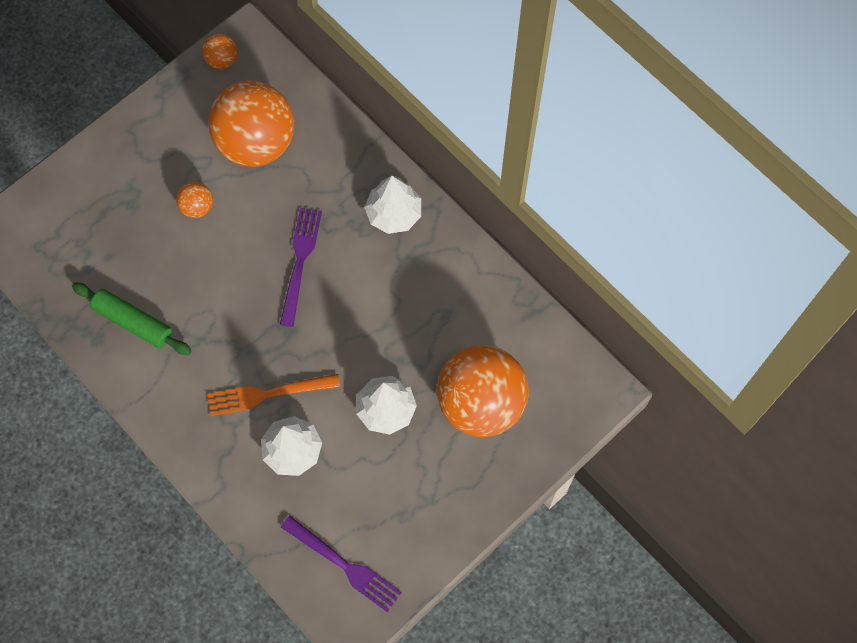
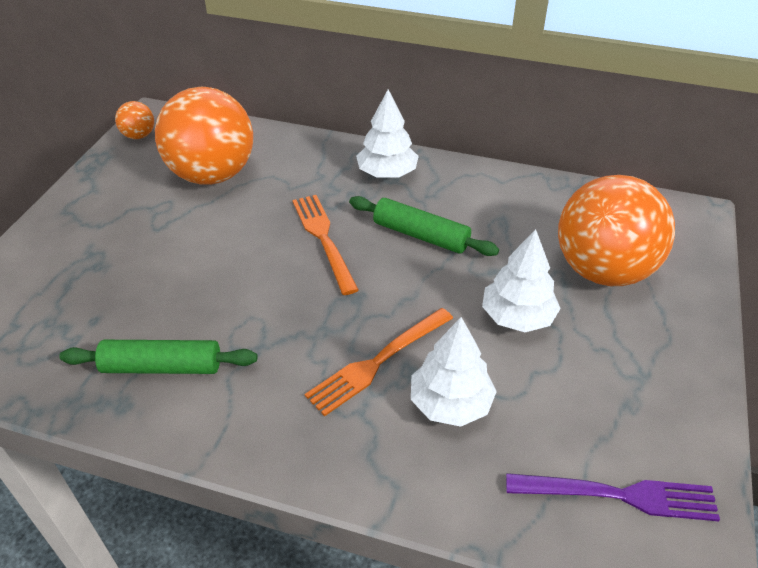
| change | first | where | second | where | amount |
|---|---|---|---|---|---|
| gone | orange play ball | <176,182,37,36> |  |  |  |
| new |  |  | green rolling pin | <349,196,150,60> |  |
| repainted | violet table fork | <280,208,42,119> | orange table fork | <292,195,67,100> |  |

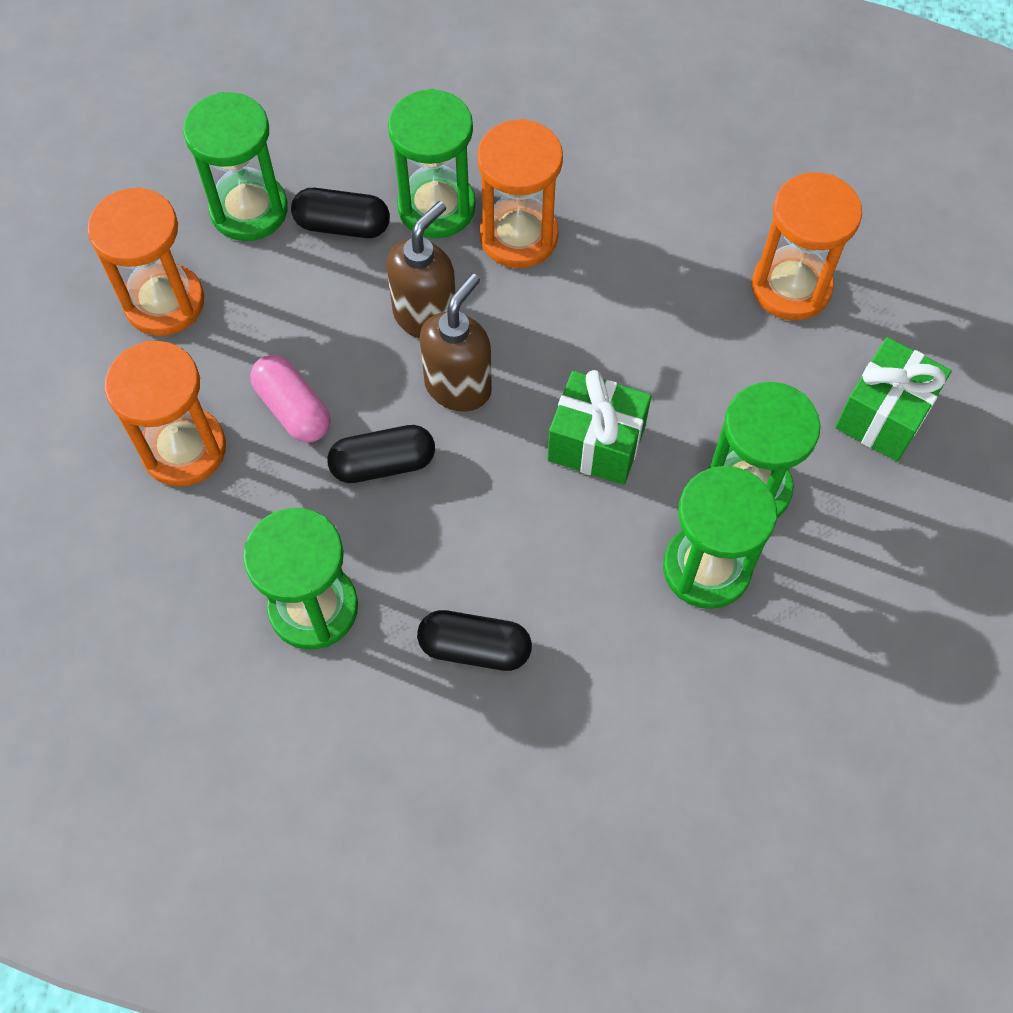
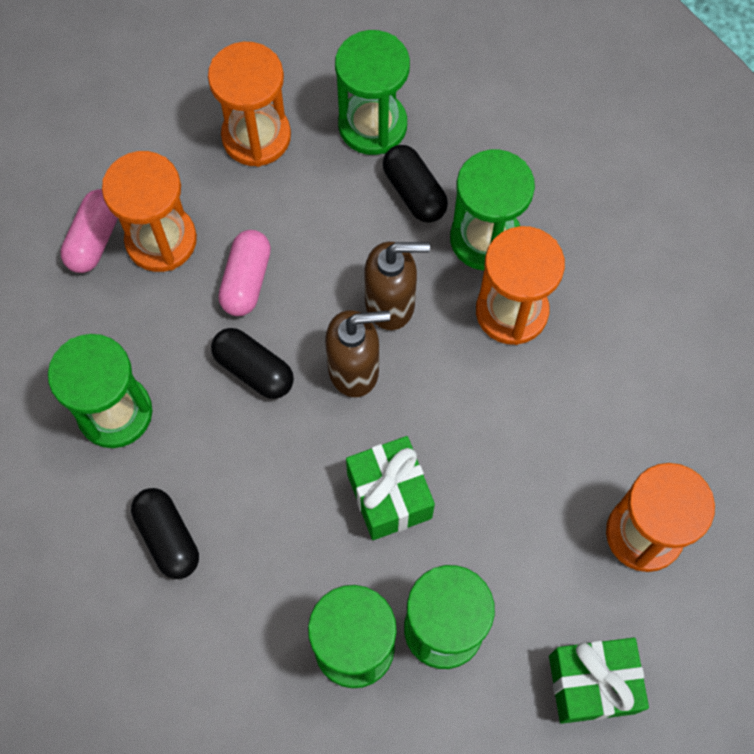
| change | first | where | second | where | amount |
|---|---|---|---|---|---|
| new |  |  | rose-pink capsule | <60,189,58,84> |  |

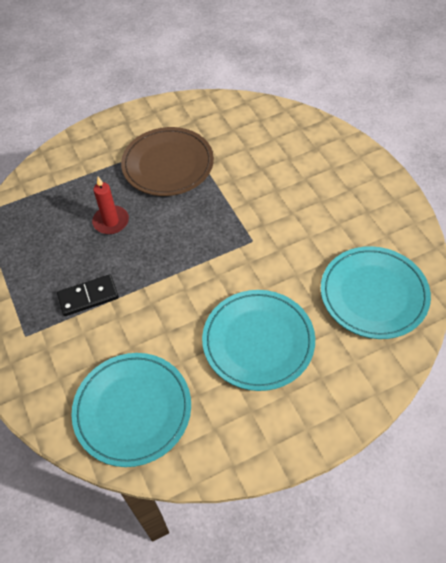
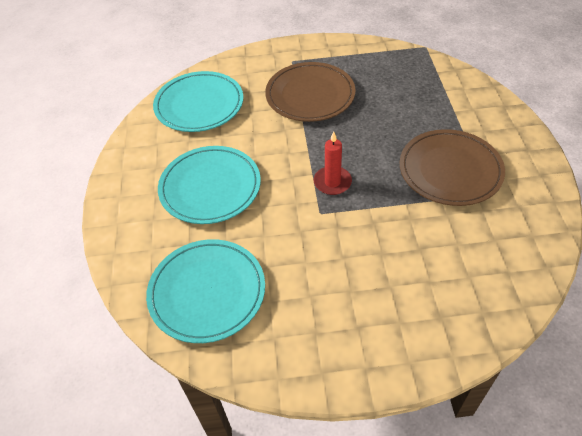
| change | first | where | second | where | amount |
|---|---|---|---|---|---|
| shifted | crimson candle | <92,177,37,57> |  | <314,131,38,64> |  |
| swapped | black domino piece | <57,275,62,41> | dark brown dinner plate | <265,62,91,60> |  |

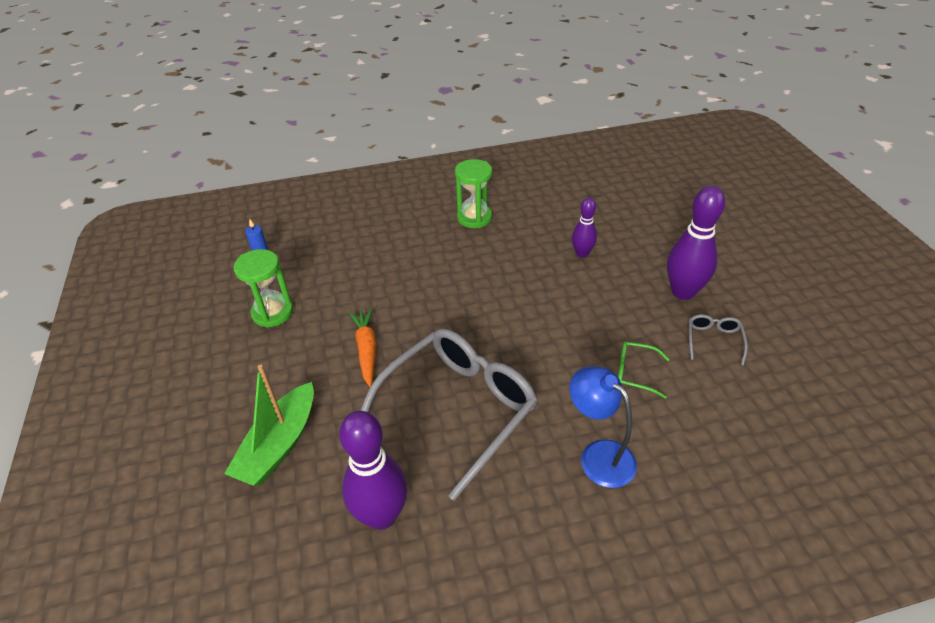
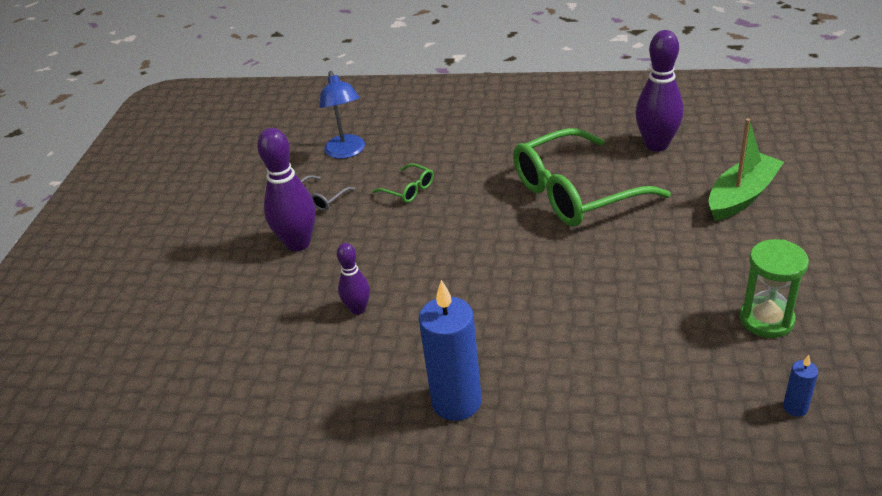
| change | first | where | second | where | amount |
|---|---|---|---|---|---|
| gone | orange carrot | <349,308,27,79> |  |  |  |
| shifted | cobalt reading lamp | <569,366,68,122> |  | <319,71,46,88> |  |
| swapped | green sand timer | <455,159,37,69> | cobalt candle | <419,280,63,141> |  |
| repainted | gray glasses | <361,328,177,172> | green glasses | <513,128,158,99> |  |

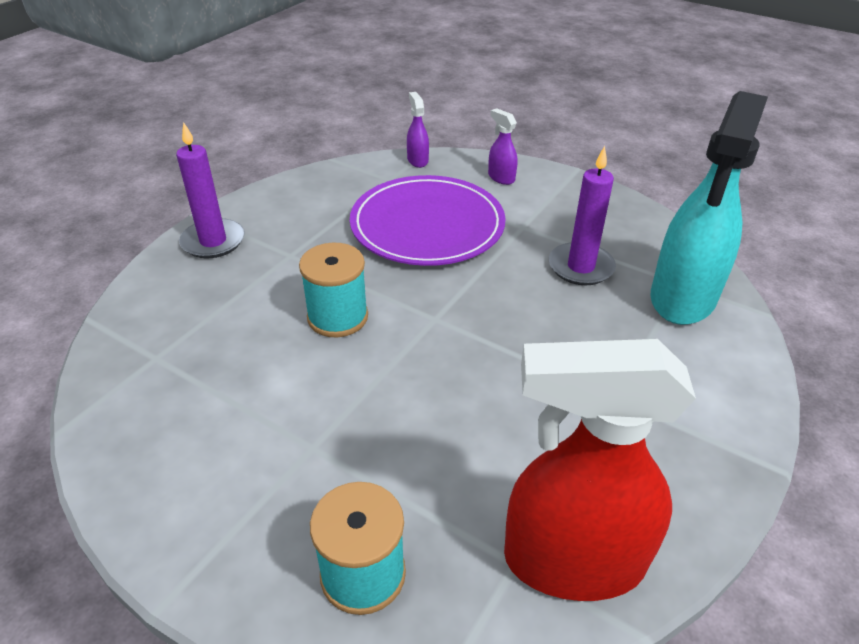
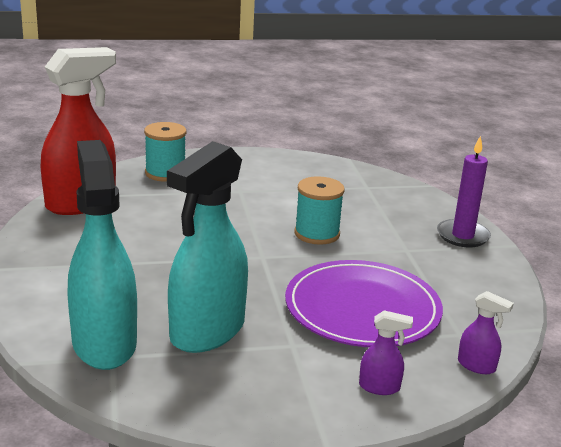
| change | first | where | second | where | amount |
|---|---|---|---|---|---|
| swapped | violet candle | <549,146,67,139> | teal spray cleaner | <167,141,81,212> |  |

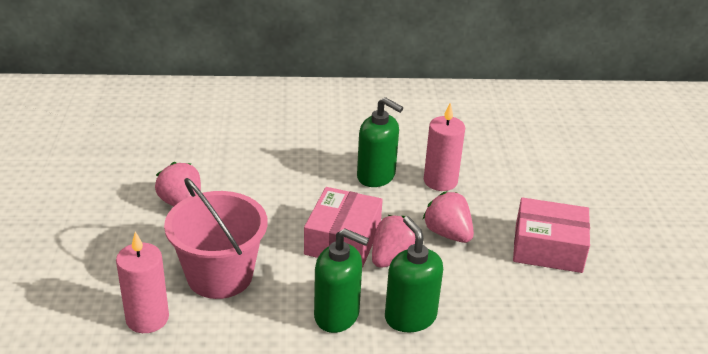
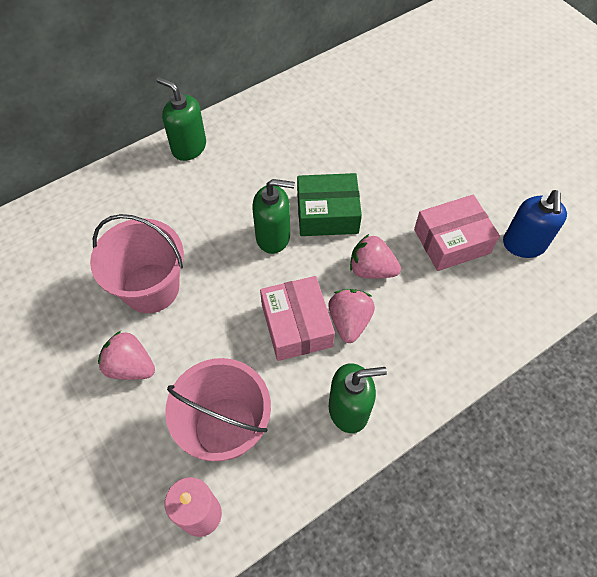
| change | first | where | second | where | amount |
|---|---|---|---|---|---|
| new |  |  | rose-pink bucket | <90,214,94,99> |  |
| new |  |  | cobalt pump bottle | <503,190,64,68> |  |
| shifted | green pump bottle | <385,216,58,116> |  | <157,77,49,84> |  |
| swapped | rose-pink candle | <424,103,41,88> | green package | <297,173,65,63> |  |

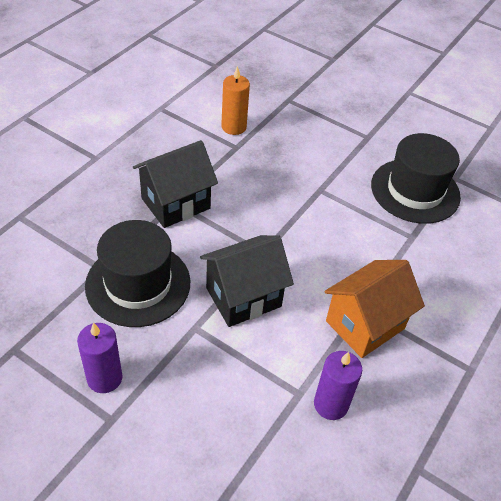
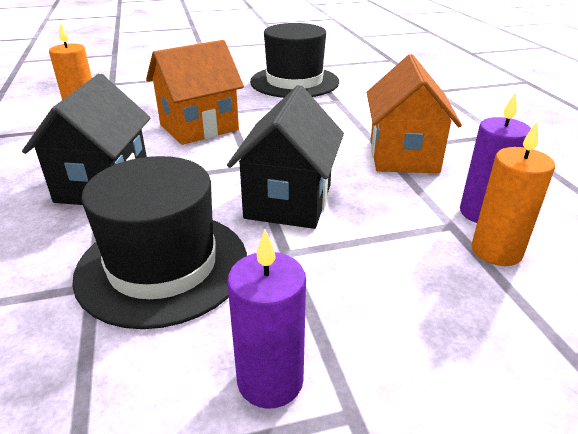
| change | first | where | second | where | amount |
|---|---|---|---|---|---|
| new |  |  | orange cottage | <146,40,98,105> |  |
| new |  |  | orange candle | <472,122,83,144> |  |

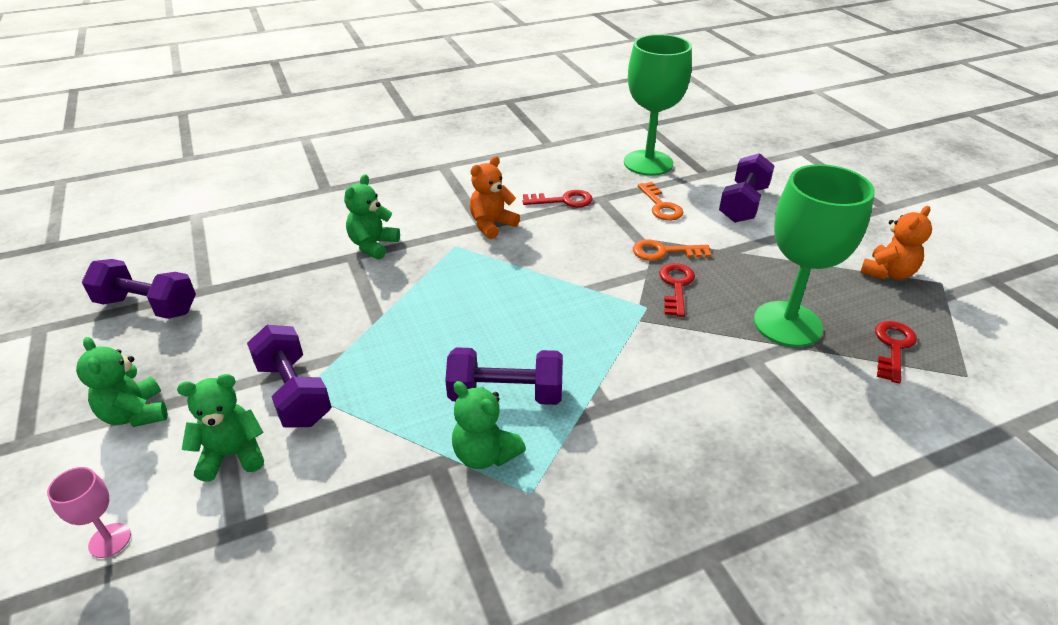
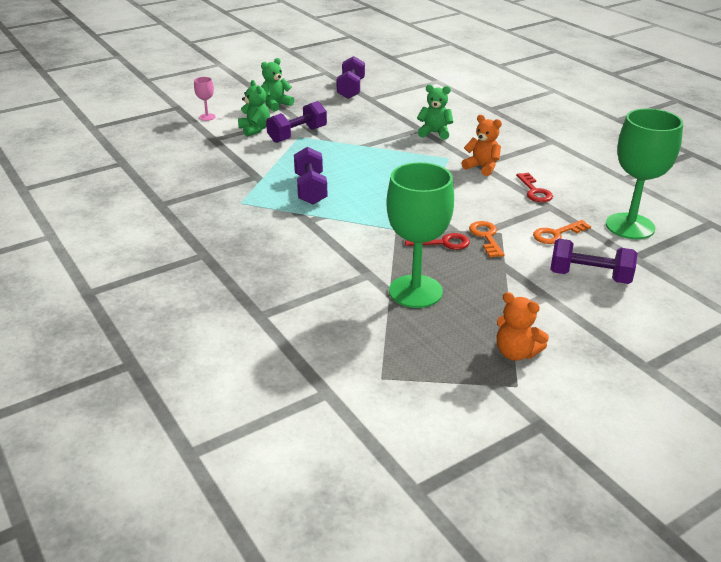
| change | first | where | second | where | amount |
|---|---|---|---|---|---|
| gone | green stuffed bear | <452,381,74,88> |  |  |  |
| gone | crimson latchkey | <875,321,42,63> |  |  |  |

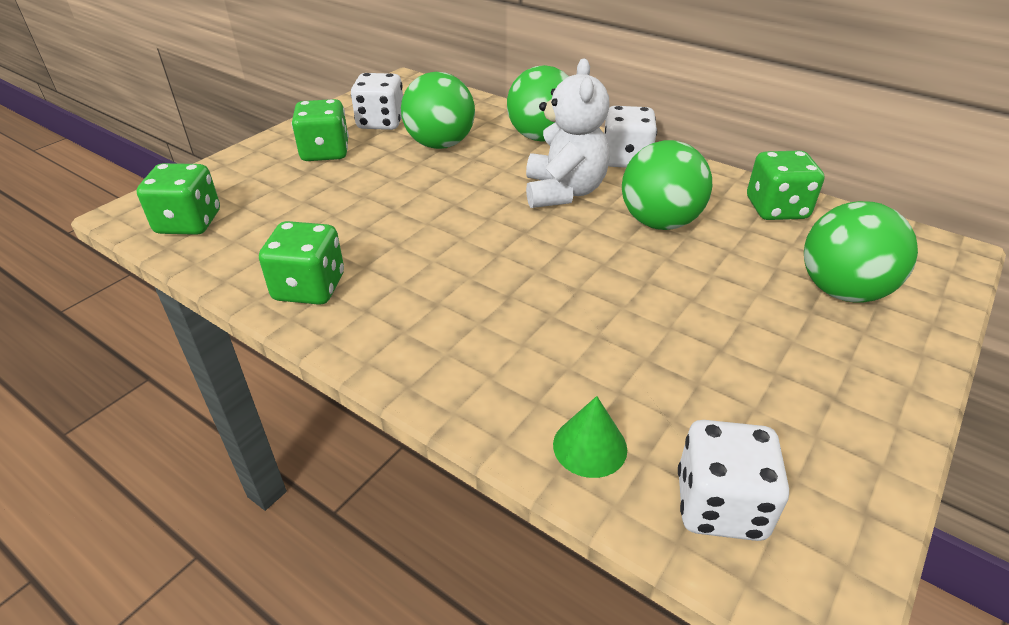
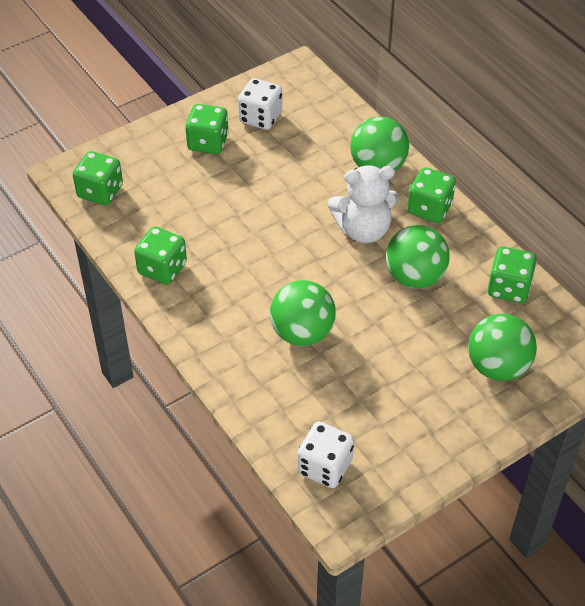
| change | first | where | second | where | amount |
|---|---|---|---|---|---|
| gone | green cone | <553,396,74,82> |  |  |  |
| shifted | green play ball | <401,72,74,77> |  | <270,280,66,66> |  |
| repainted | white game die | <604,106,53,62> | green game die | <407,167,49,56> |  |
| rotated | white stuffed bear | <526,59,84,149> |  | <328,165,71,78> | 60 degrees clockwise |

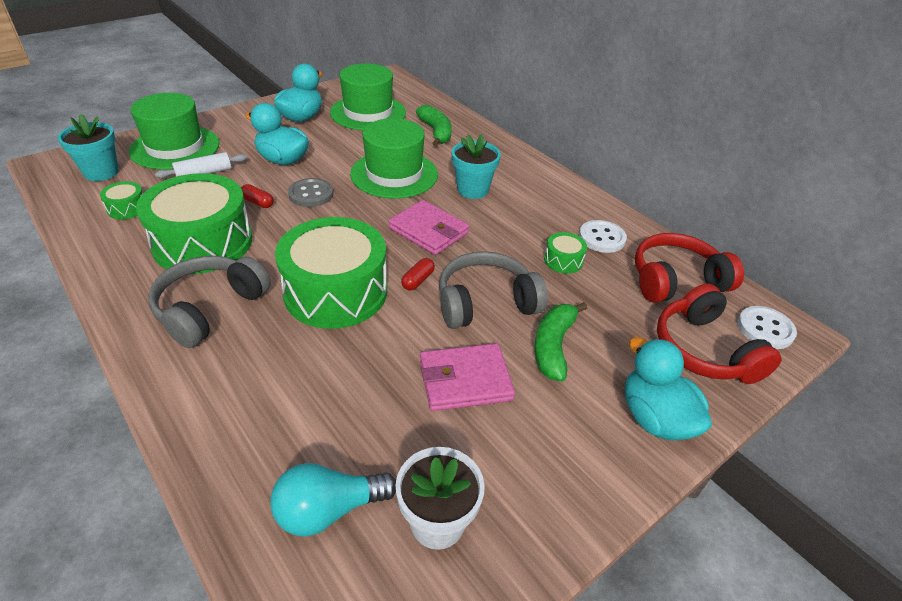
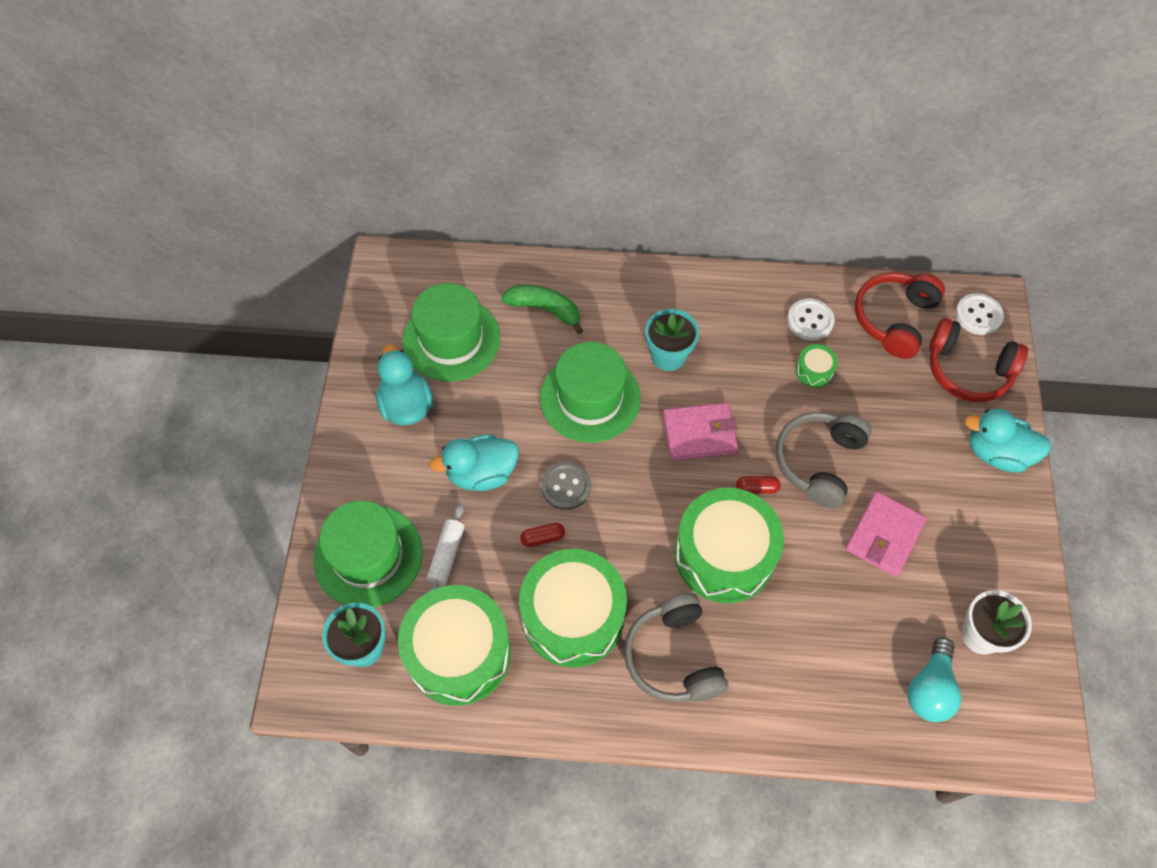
| change | first | where | second | where | amount |
|---|---|---|---|---|---|
| gone | green toy banana | <534,302,53,80> |  |  |  |
| rotated | crimson capsule | <401,258,34,33> |  | <736,476,45,18> | 75 degrees counterclockwise |
| scaled | green toy drum | <100,181,43,38> |  | <398,585,113,121> | x2.41 |

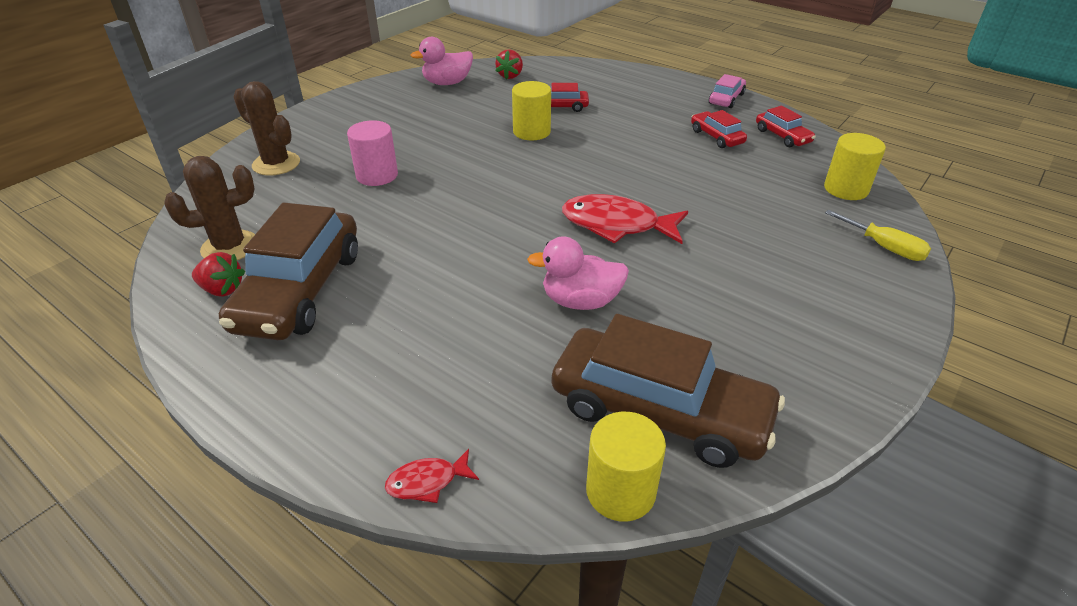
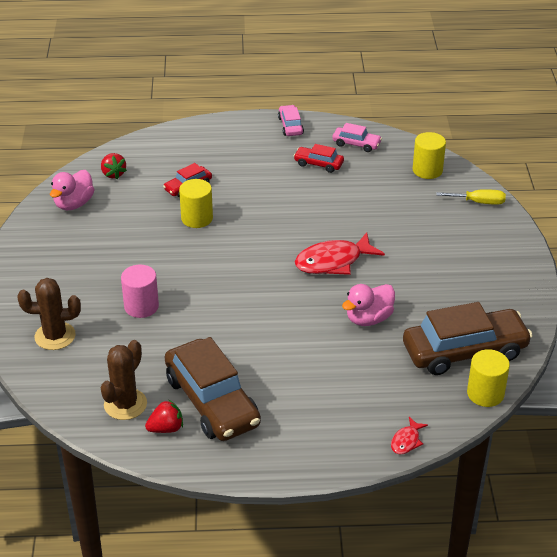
| change | first | where | second | where | amount |
|---|---|---|---|---|---|
| repainted | crimson car | <756,106,60,41> | rose-pink car | <332,123,50,29> |  |

